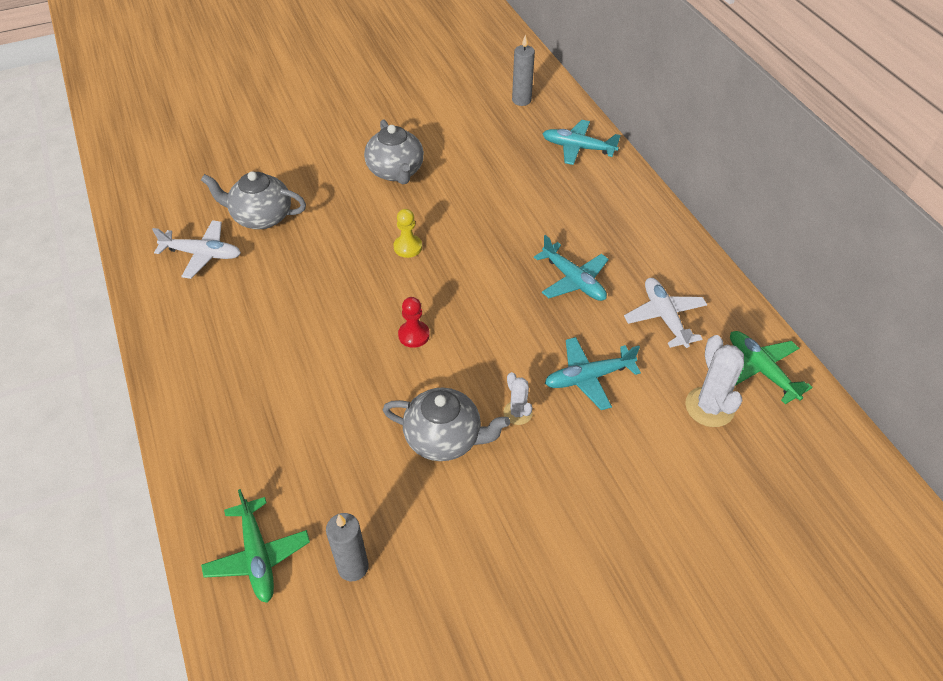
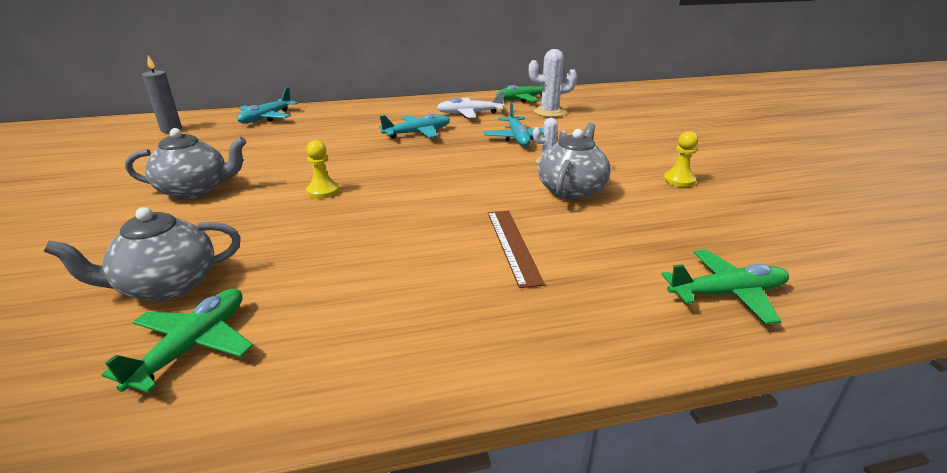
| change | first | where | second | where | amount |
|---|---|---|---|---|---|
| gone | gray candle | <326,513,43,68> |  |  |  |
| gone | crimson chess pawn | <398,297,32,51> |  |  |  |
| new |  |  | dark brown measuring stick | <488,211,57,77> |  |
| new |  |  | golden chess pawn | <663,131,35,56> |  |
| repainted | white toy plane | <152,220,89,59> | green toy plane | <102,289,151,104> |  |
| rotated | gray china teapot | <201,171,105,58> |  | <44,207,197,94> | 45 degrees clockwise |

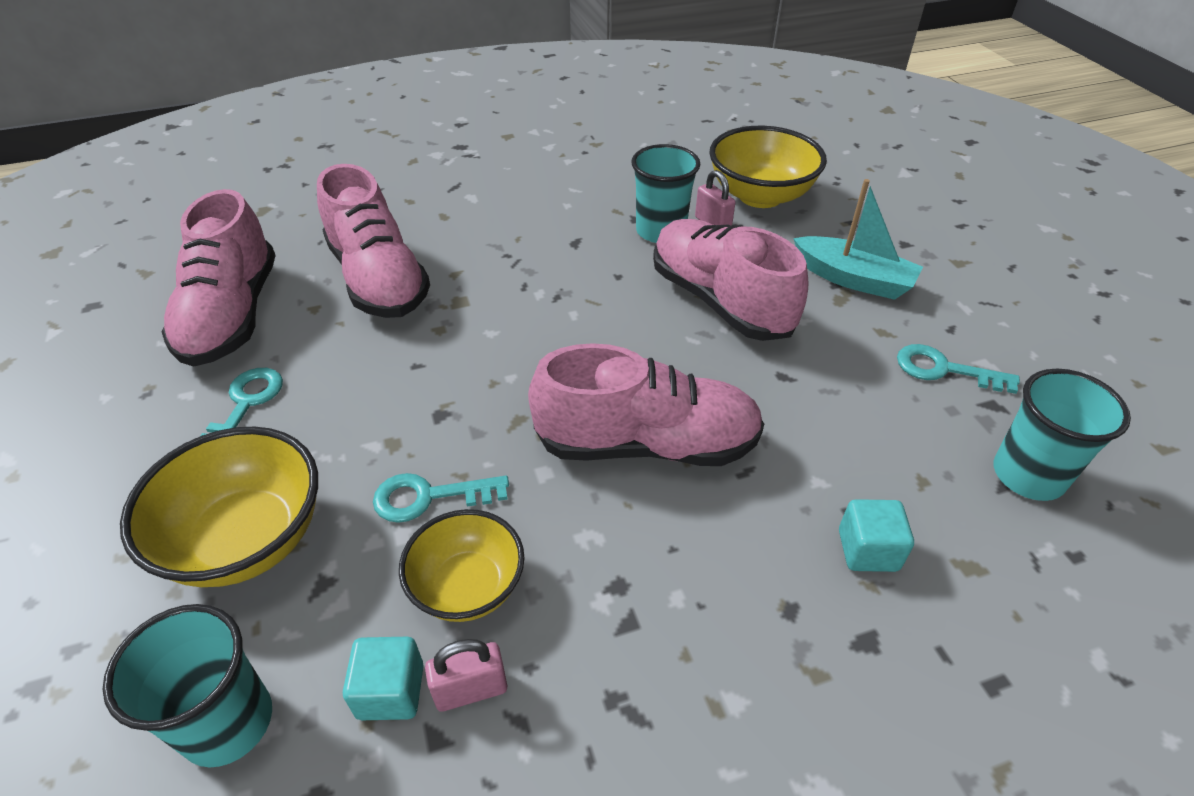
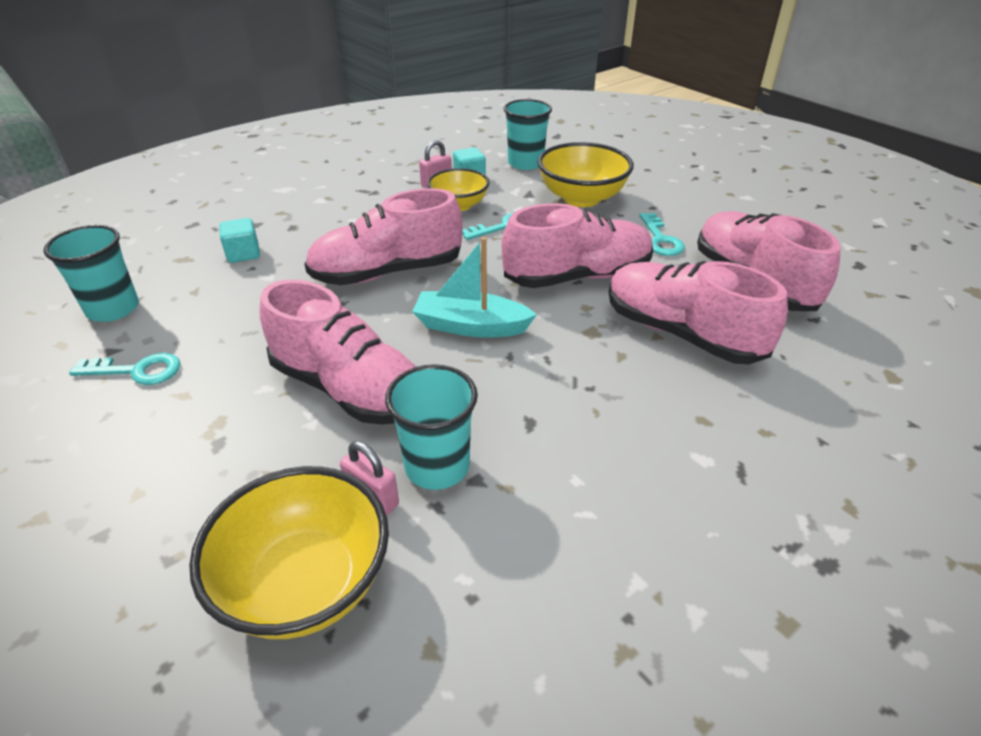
| change | first | where | second | where | amount |
|---|---|---|---|---|---|
| new |  |  | rose-pink shoe | <502,203,151,85> |  |
| shifted | teal sailboat | <793,179,130,121> |  | <412,237,125,101> |  |

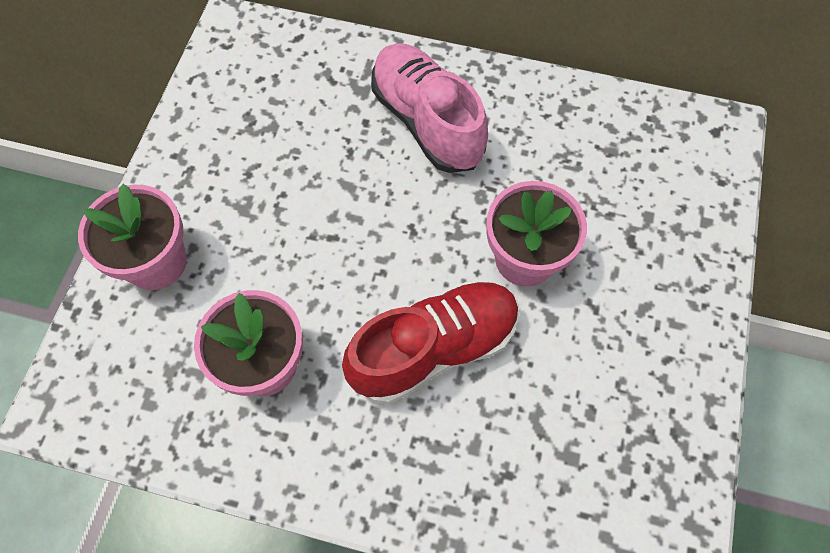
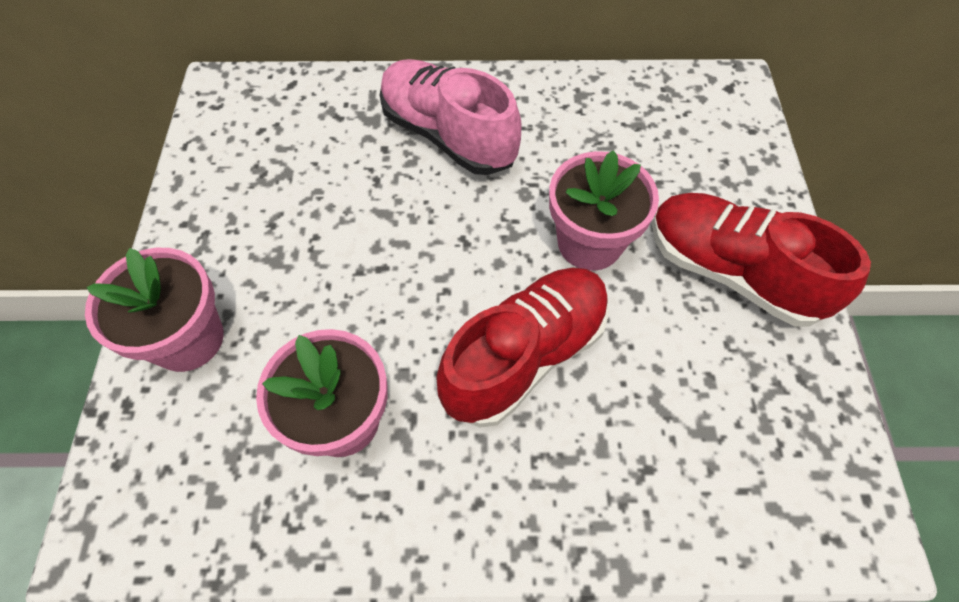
| change | first | where | second | where | amount |
|---|---|---|---|---|---|
| new |  |  | crimson shoe | <652,193,219,133> |  |

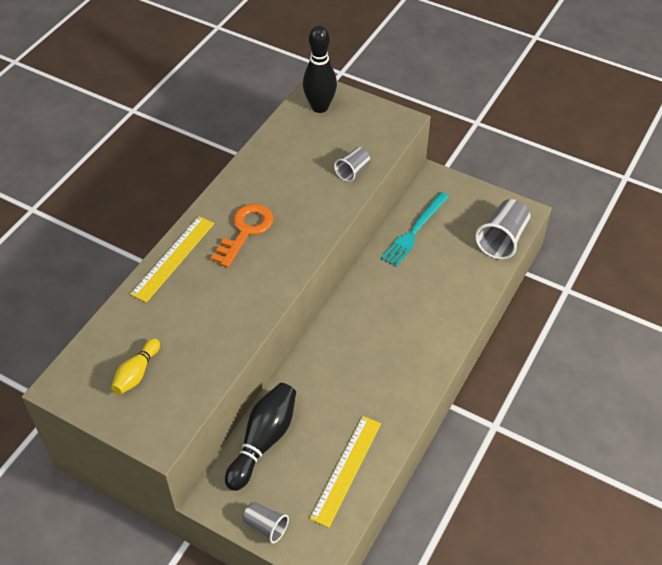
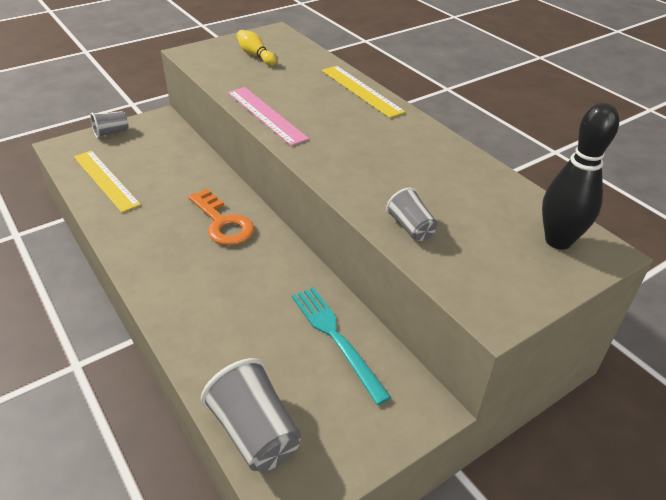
| change | first | where | second | where | amount |
|---|---|---|---|---|---|
| gone | black bowling pin | <225,383,71,108> |  |  |  |
| new |  |  | rose-pink measuring stick | <228,87,81,59> |  |
| shifted | orange latchkey | <211,204,62,64> |  | <188,189,66,57> |  |

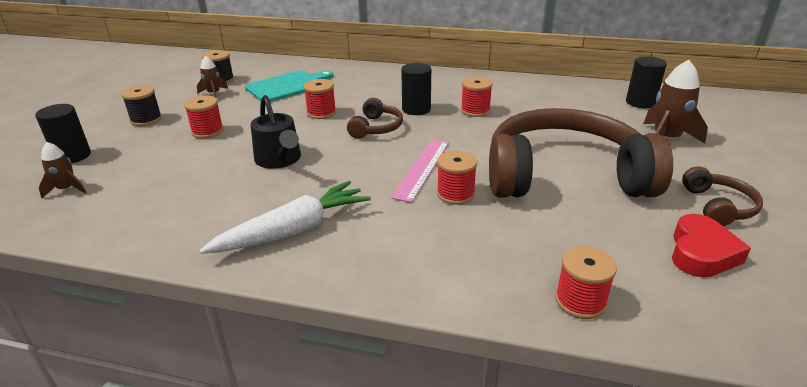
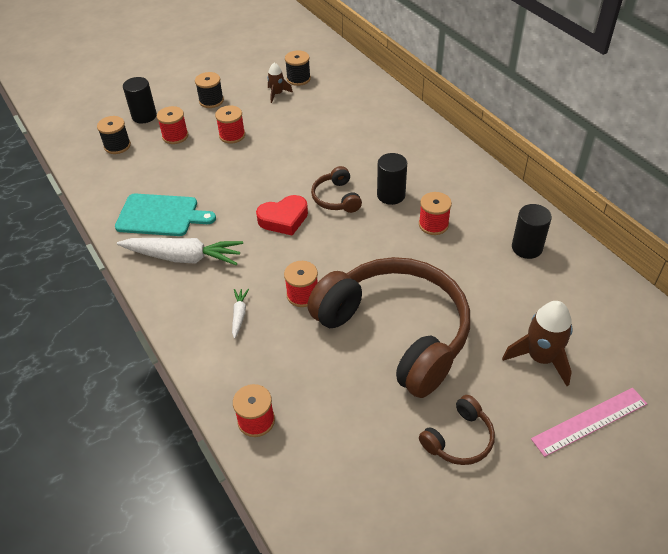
| change | first | where | second | where | amount |
|---|---|---|---|---|---|
| gone | black sprinkling can | <251,95,50,74> |  |  |  |
| new |  |  | white carrot | <232,289,17,50> |  |
| shifted | teal bread board | <245,70,88,32> |  | <115,194,101,42> |  |
| shifted | crimson bobbin | <303,79,33,40> |  | <157,106,31,38> |  |
| shifted | rose-pink measuring stick | <391,140,58,63> |  | <531,388,116,69> |  |
| shifted | black cylinder | <626,56,41,52> |  | <512,204,40,55> |  |
| shifted | crimson heart shape | <672,214,79,64> |  | <256,195,52,41> |  |
| swapped | dark brown spaceship | <38,142,49,56> | black bobbin | <97,116,34,38> |  |
| rotated | dark brown headset | <347,98,56,41> |  | <311,166,51,47> | 105 degrees clockwise |

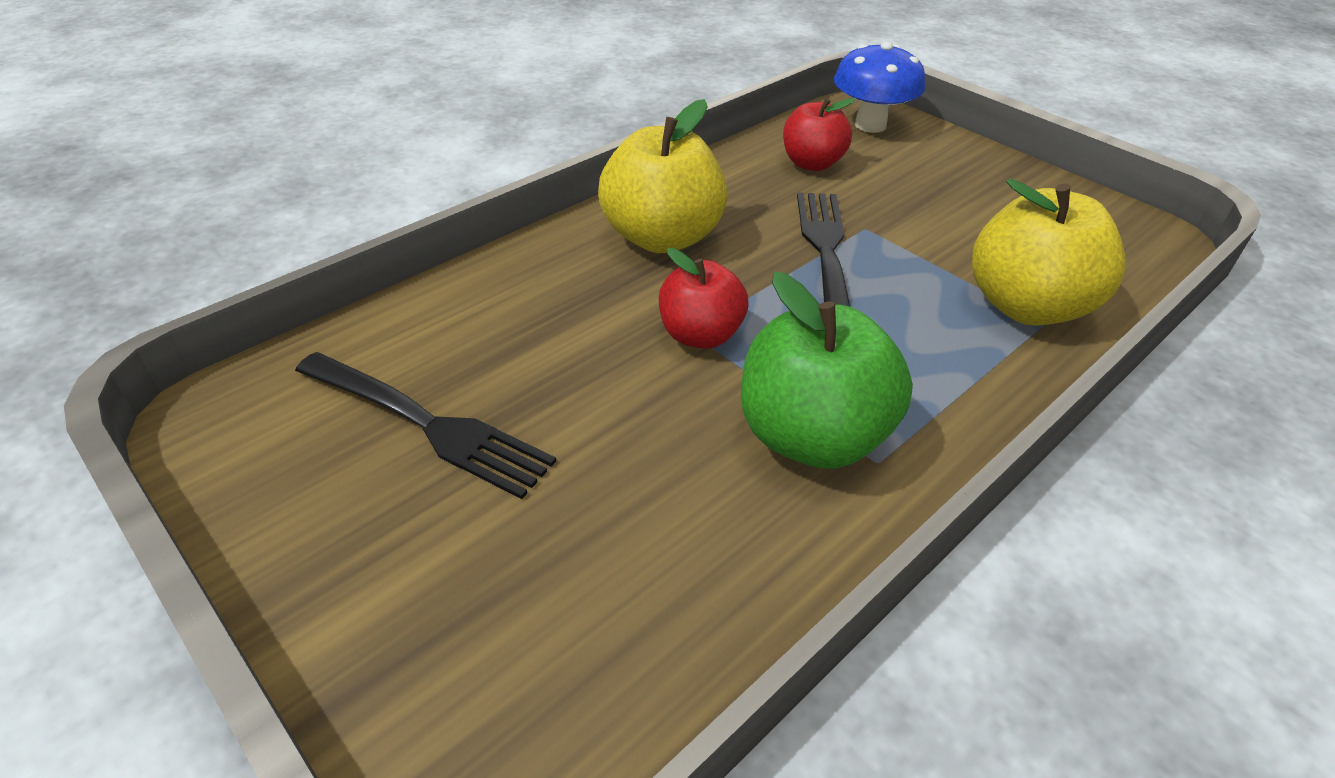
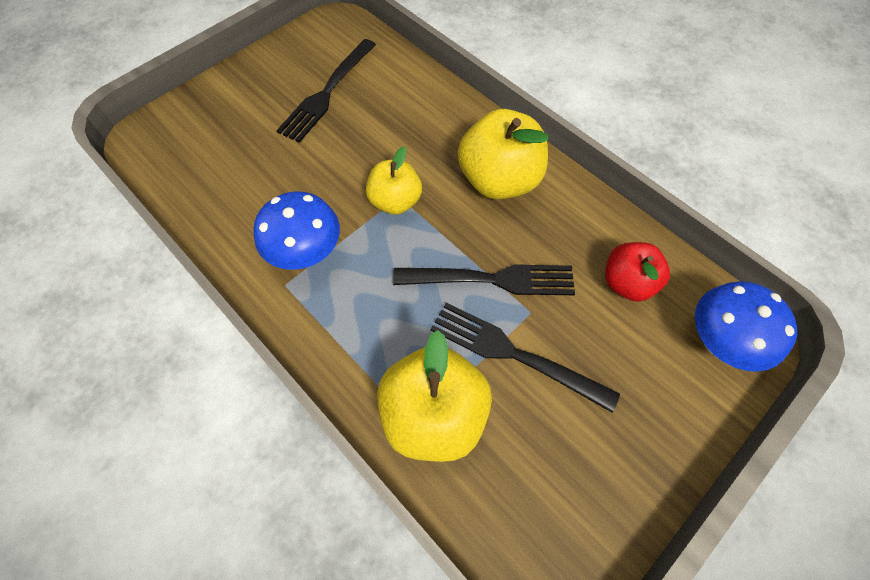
| change | first | where | second | where | amount |
|---|---|---|---|---|---|
| new |  |  | black table fork | <431,303,189,110> |  |
| swapped | green toy apple | <741,272,172,197> | cobalt mushroom | <253,191,87,79> |  |
| repainted | crimson toy apple | <659,248,89,101> | golden toy apple | <366,147,56,68> |  |

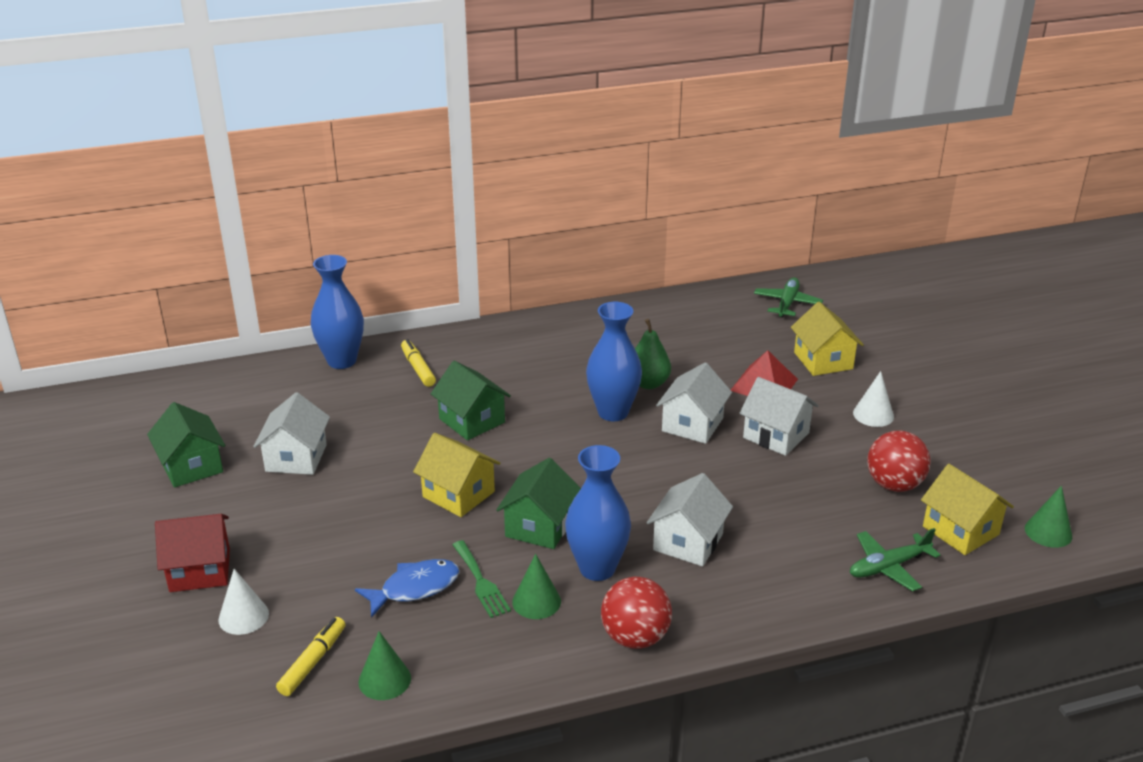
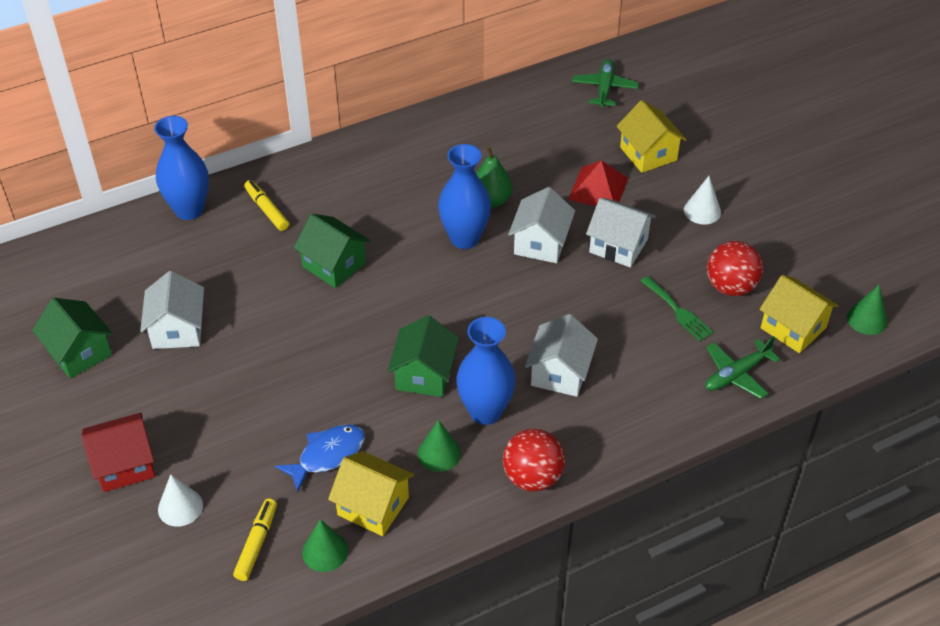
| change | first | where | second | where | amount |
|---|---|---|---|---|---|
| shifted | golden cottage | <413,433,87,84> |  | <328,451,86,85> |  |
| shifted | green table fork | <452,540,59,78> |  | <641,276,72,65> |  |

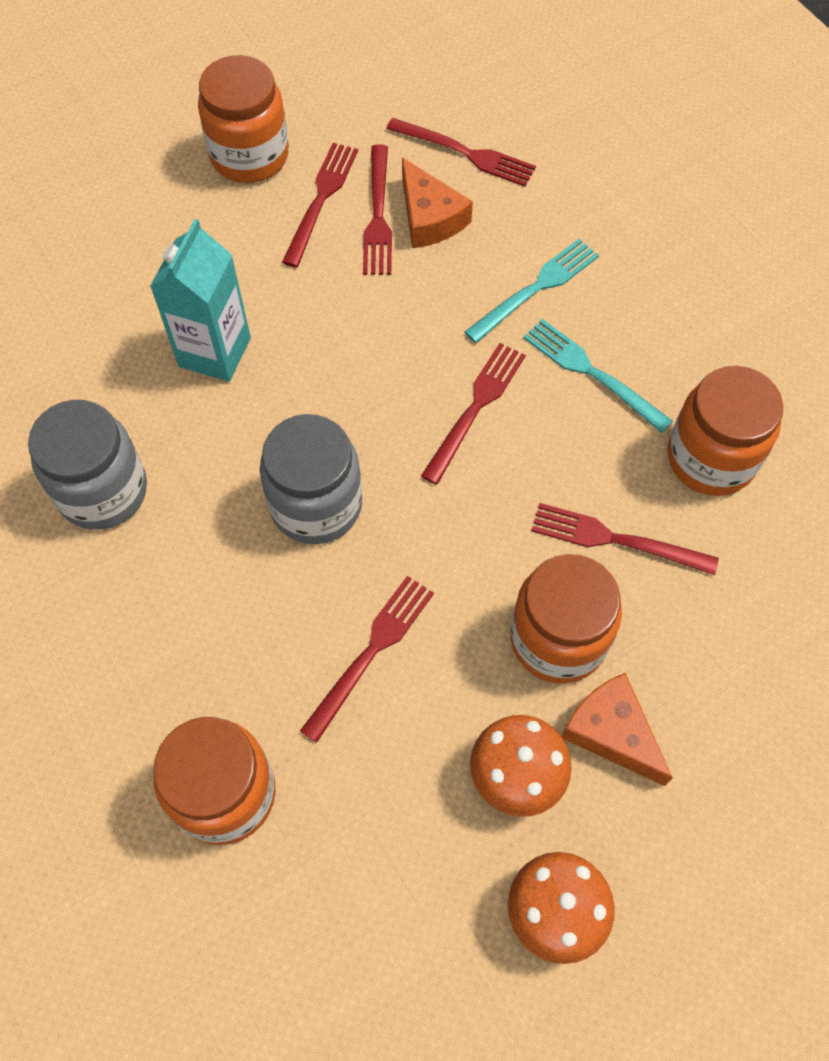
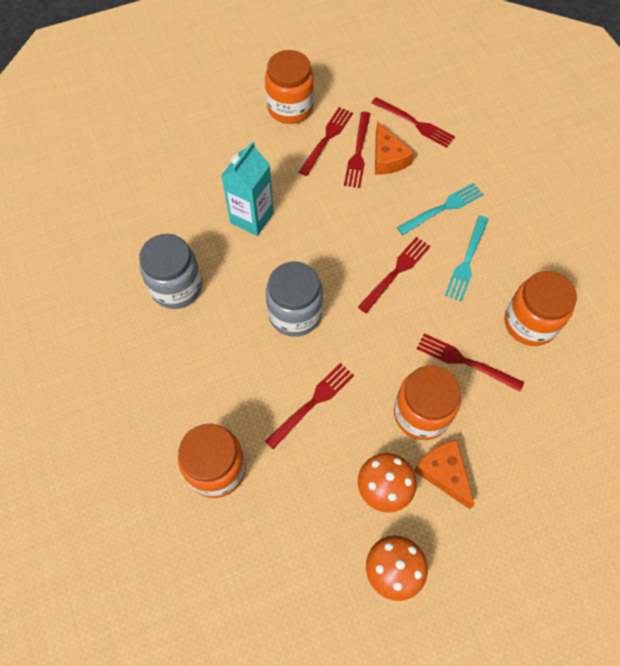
| change | first | where | second | where | amount |
|---|---|---|---|---|---|
| rotated | teal table fork | <523,319,150,114> |  | <445,216,44,86> | 120 degrees counterclockwise |

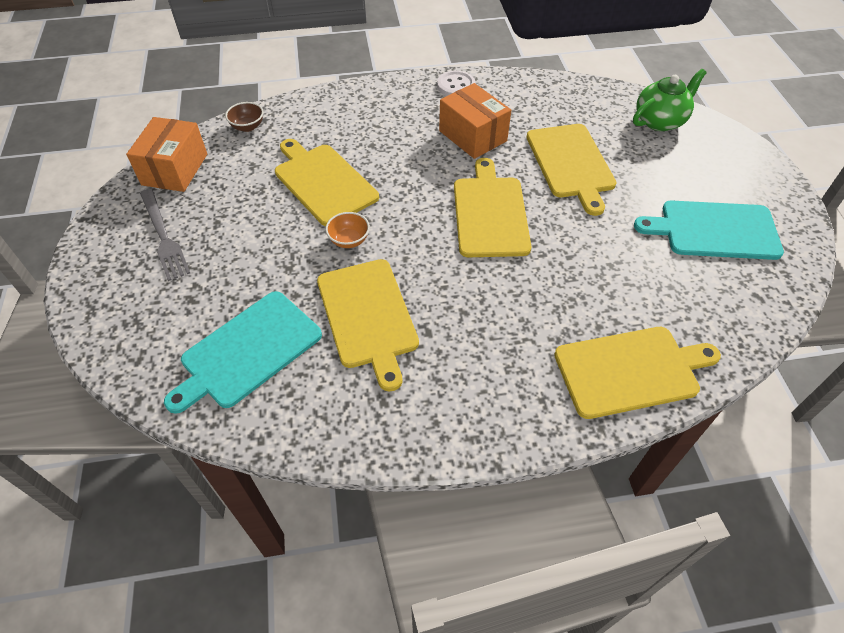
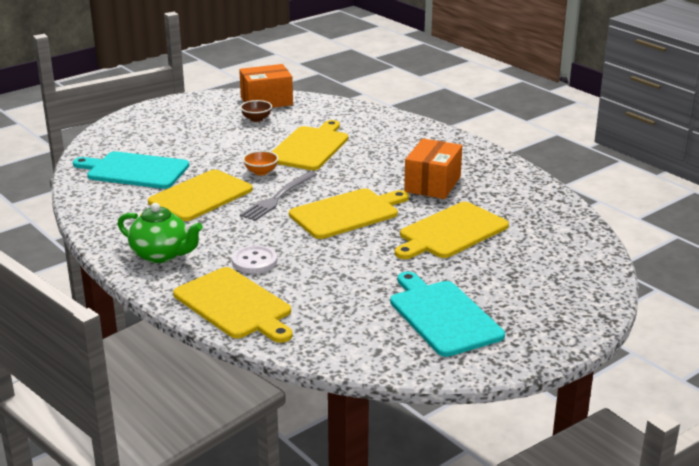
| change | first | where | second | where | amount |
|---|---|---|---|---|---|
| shifted | gray table fork | <140,189,50,92> |  | <240,171,77,50> |  |
| shifted | dark brown bowl | <225,102,39,30> |  | <240,100,32,22> |  |
| shifted | white shirt button | <437,71,38,25> |  | <232,245,45,28> |  |
| shifted | green china teapot | <633,69,74,62> |  | <118,203,85,60> |  |

